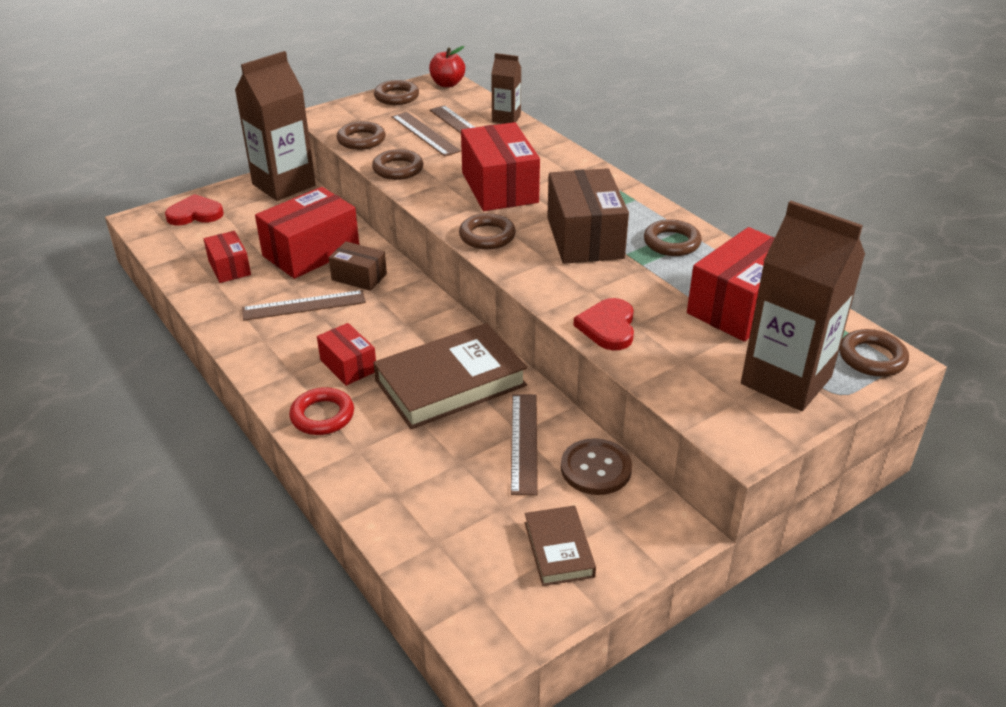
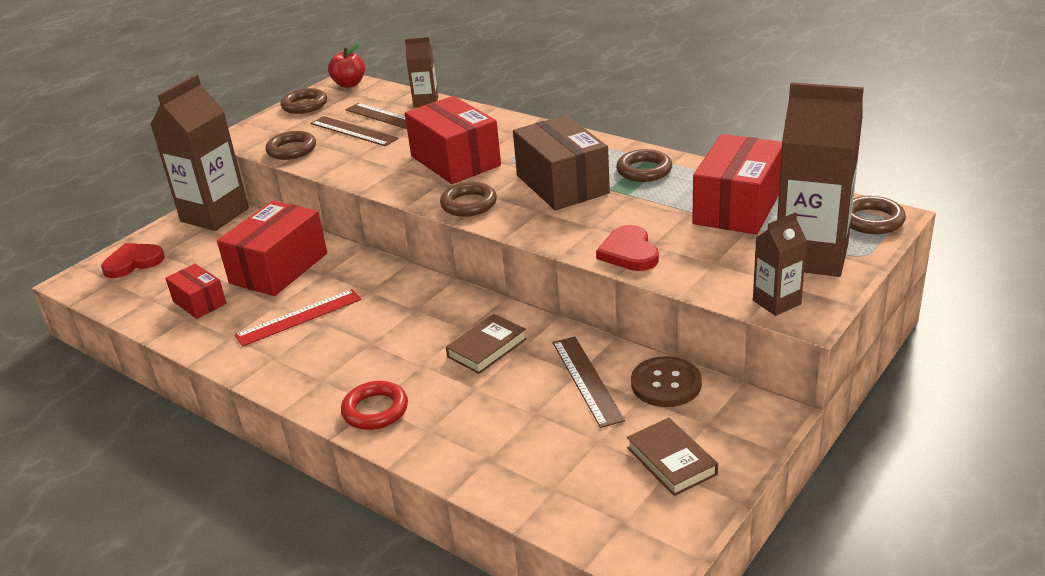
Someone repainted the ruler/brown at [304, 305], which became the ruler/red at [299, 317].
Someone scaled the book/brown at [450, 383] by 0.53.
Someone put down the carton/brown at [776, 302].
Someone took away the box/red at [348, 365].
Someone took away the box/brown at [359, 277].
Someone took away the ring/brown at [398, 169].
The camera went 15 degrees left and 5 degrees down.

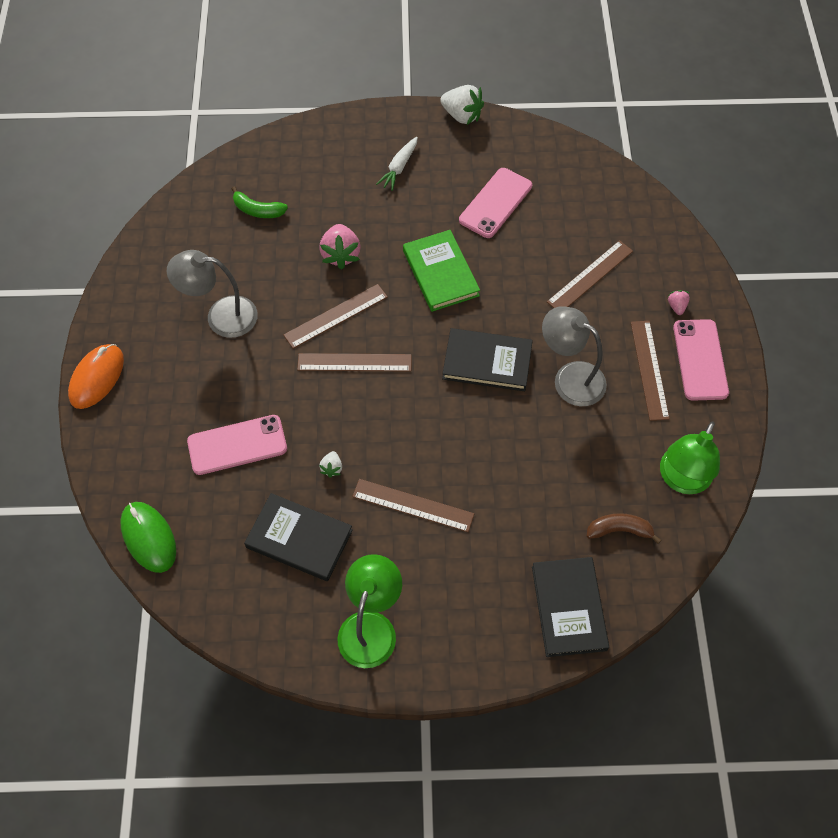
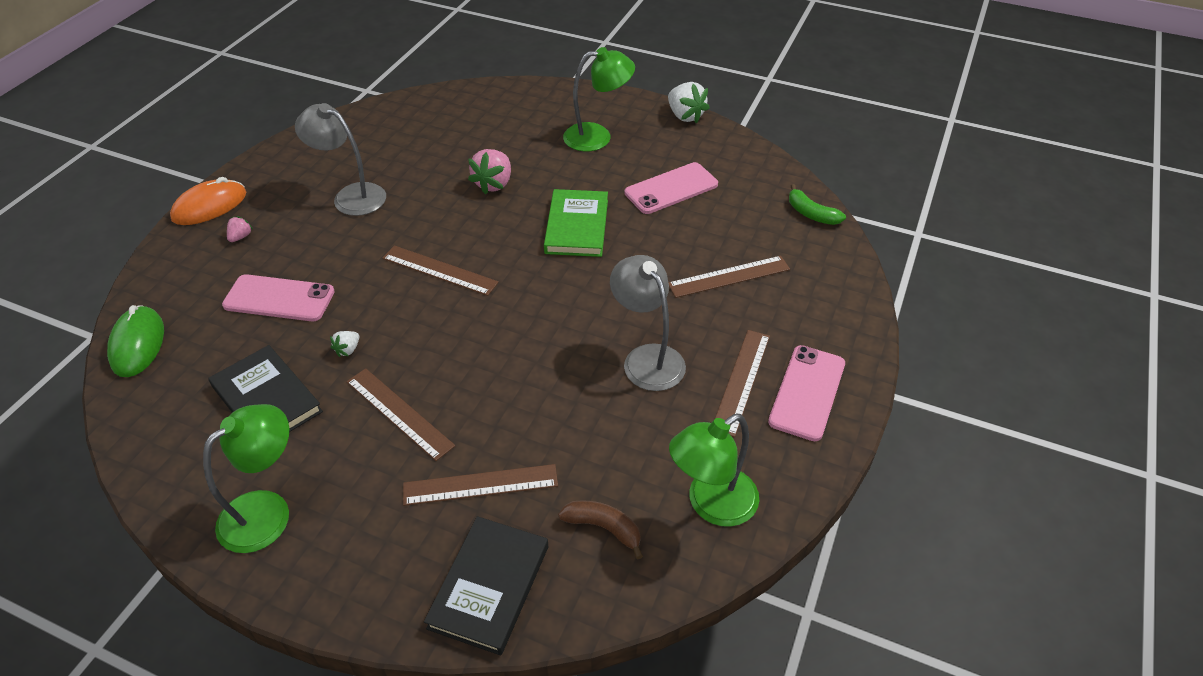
Someone carried the strawberry/pink from [676, 306] to [240, 237].
Someone carried the ruler/brown from [336, 316] to [480, 484].
Someone swapped the carrot/white at [399, 167] for the lamp/green at [597, 136].
Someone carried the banana/green from [258, 210] to [811, 214].
Someone took away the book/black at [487, 362].
The camera went 25 degrees right and 15 degrees down.

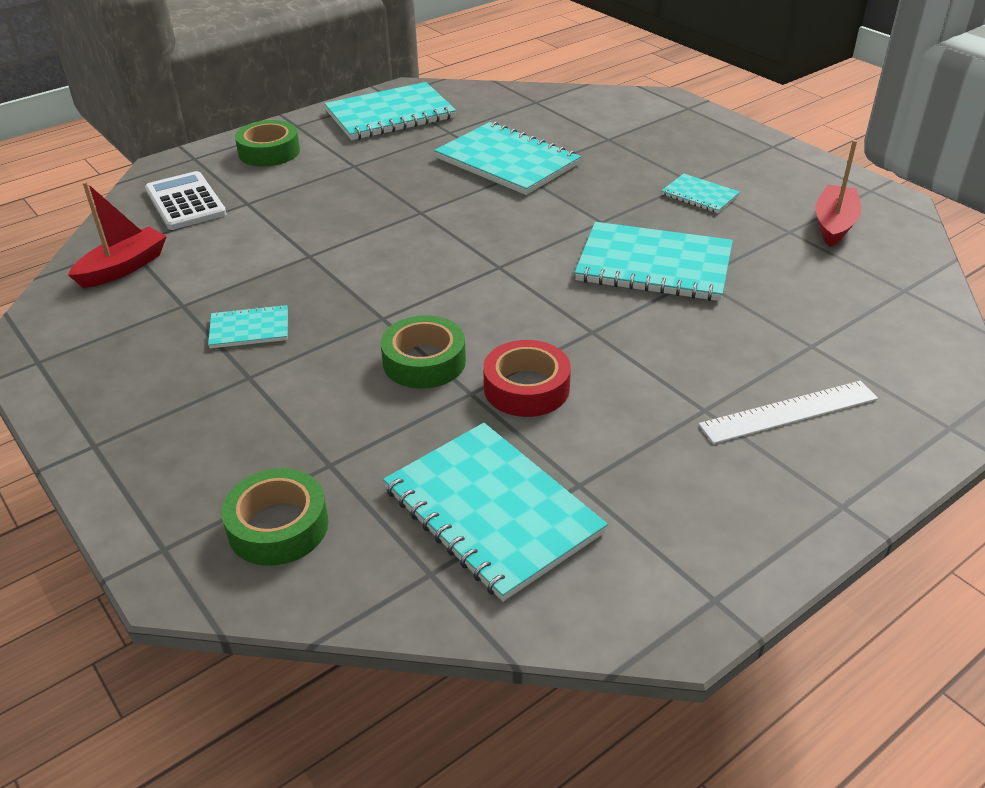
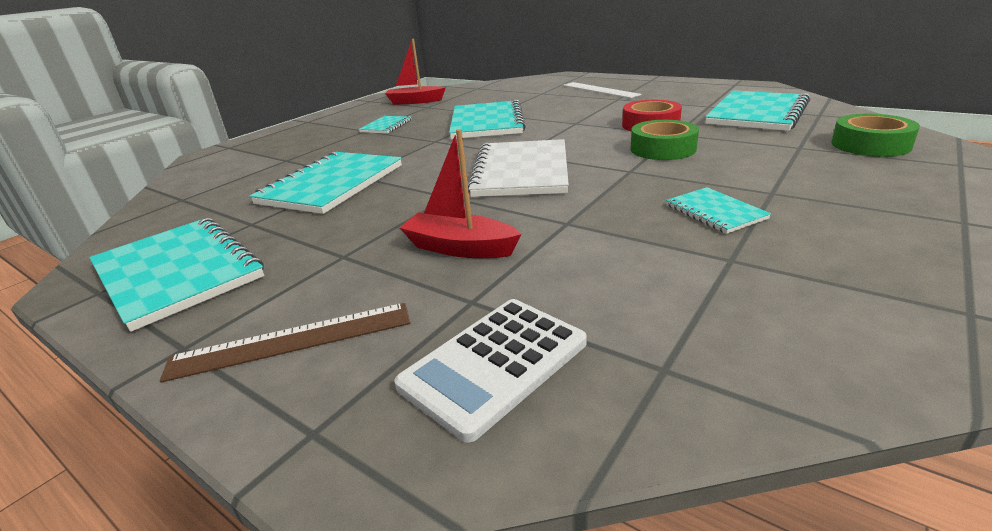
Someone swapped the tape/green at [269, 152] for the ruler/brown at [292, 341].
Someone carried the boat/red from [123, 268] to [460, 248].
Someone put down the notebook/white at [521, 171].
The camera went 105 degrees left and 10 degrees down.

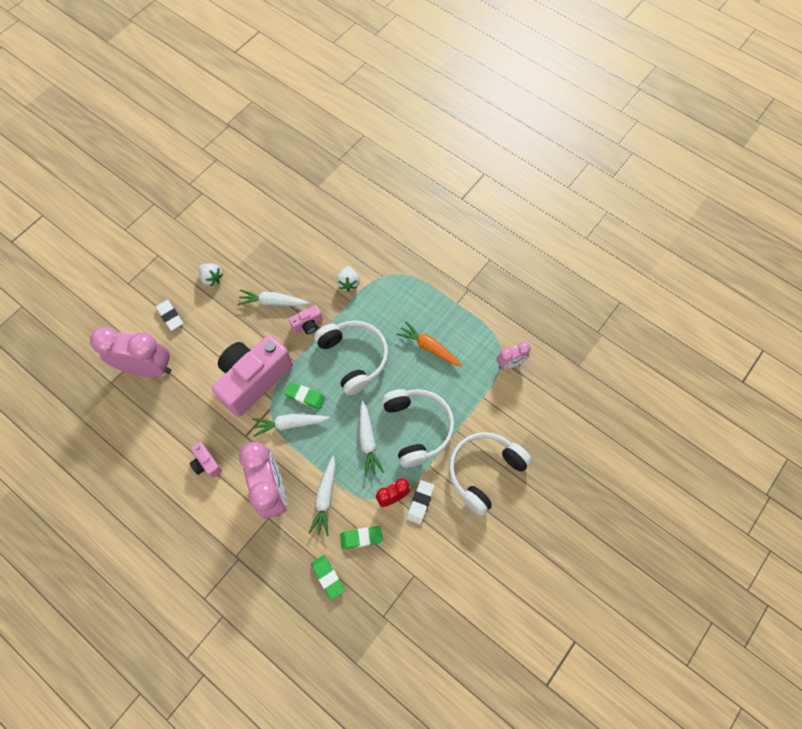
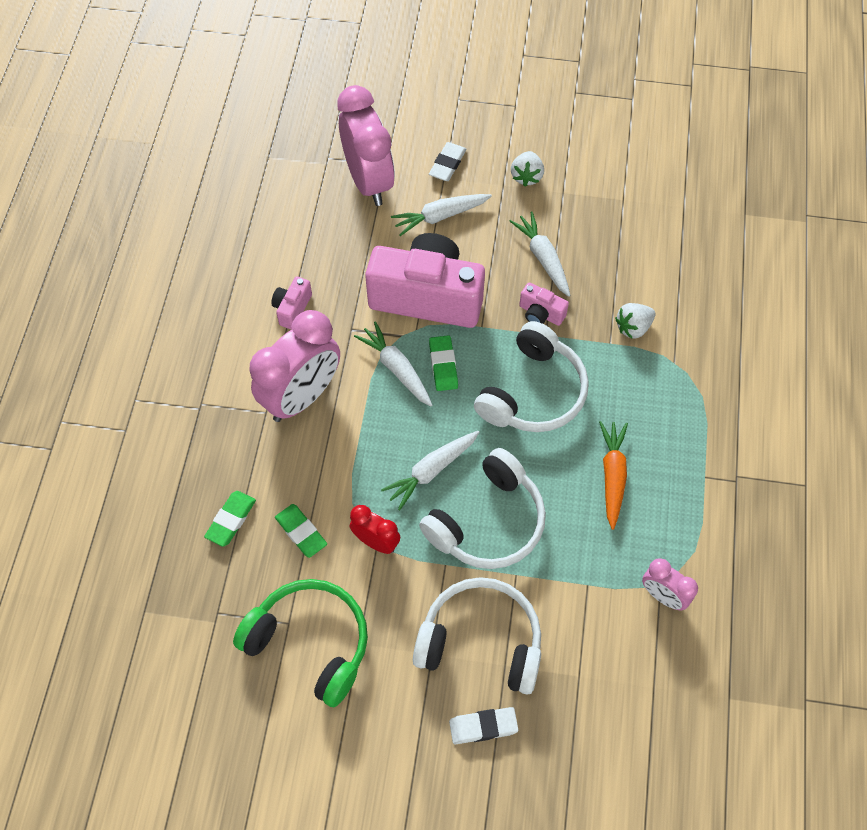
Someone put down the headphones/green at [310, 643].
Someone carried the carrot/white from [325, 498] to [440, 216].
Someone carried the eraser/white from [420, 502] to [483, 727].
The camera went 60 degrees right and 5 degrees down.

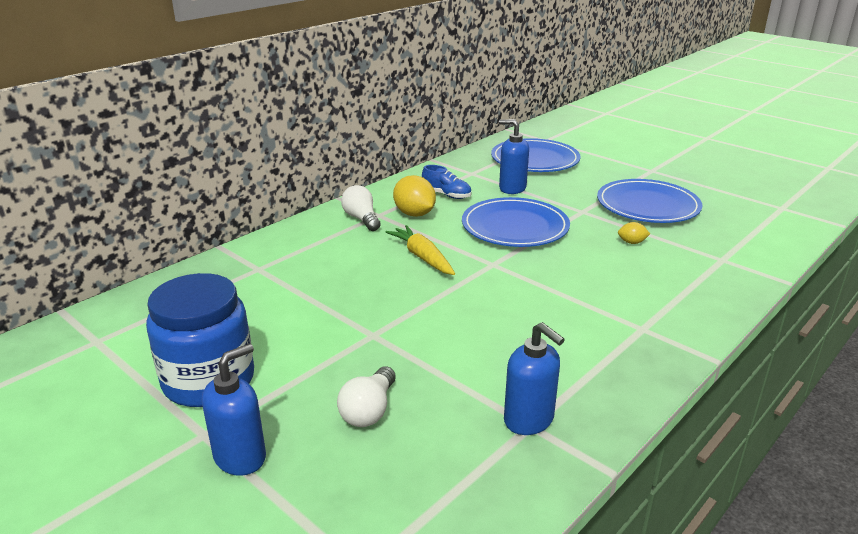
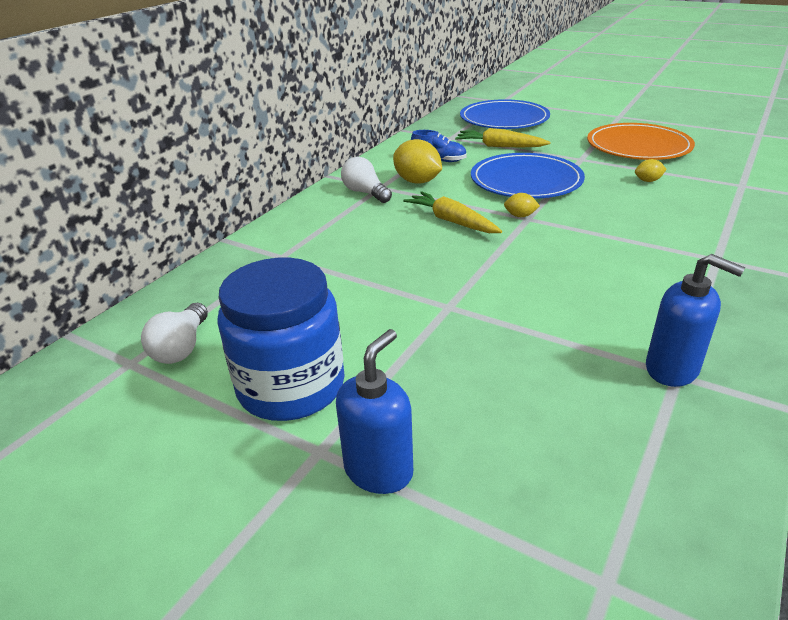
Someone carried the light bulb/white from [369, 410] to [182, 347].
Someone swapped the soap dispenser/blue at [512, 188] for the carrot/yellow at [499, 146].
Someone put down the lemon/yellow at [520, 216].
Someone repainted the plate/blue at [647, 205], which became the plate/orange at [638, 146].
The camera went 10 degrees left and 5 degrees up.

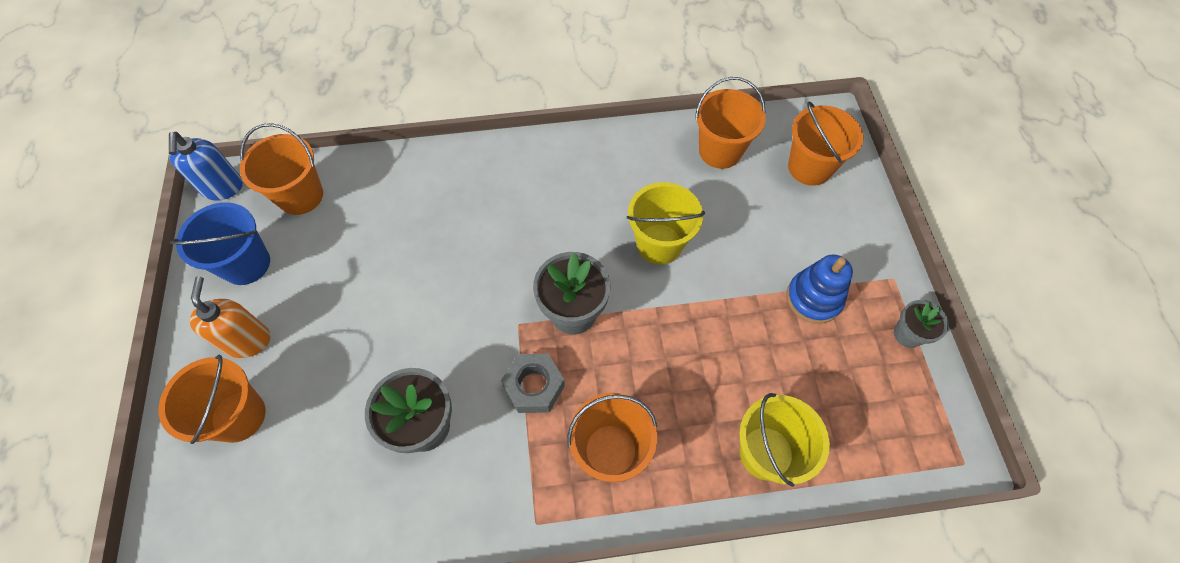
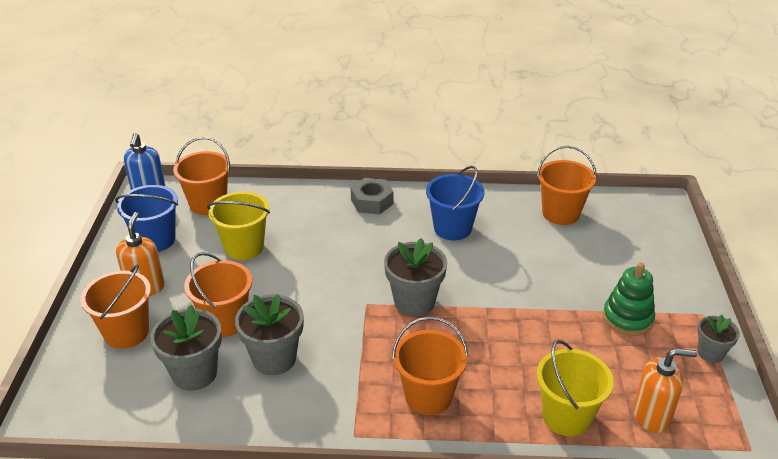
Someone put down the flower pot/grey at [194, 373].
Someone carried the bucket/orange from [809, 167] to [225, 321].
Someone carried the bucket/yellow from [659, 244] to [244, 247].
Someone carried the nut/grey from [534, 386] to [372, 202].
Someone put down the bucket/blue at [452, 228].
Someone repainted the stacking toy/blue at [813, 298], which became the stacking toy/green at [627, 318].
Someone put down the soap dispenser/orange at [652, 416].
The camera went 10 degrees right and 25 degrees down.

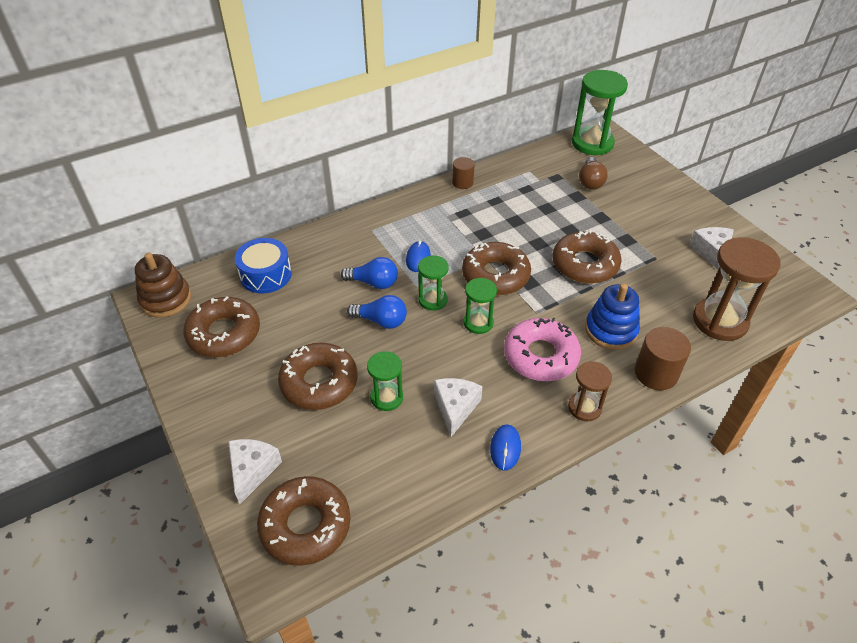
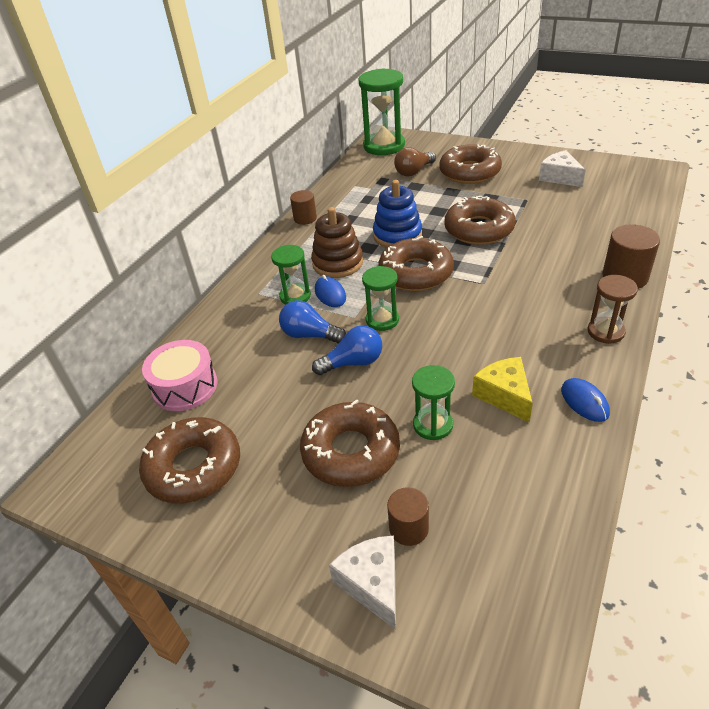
Someone repainted the drum/blue at [265, 275], which became the drum/pink at [185, 386].
Someone carried the hourglass/green from [478, 323] to [295, 296].
Someone rotated the light bulb/blue at [374, 283] by 135 degrees counterclockwise.
Someone carried the stacking toy/brown from [165, 299] to [337, 263].
Someone carried the stacking toy/blue from [611, 330] to [397, 235].
Someone put down the cylinder/brown at [408, 528].
Someone rotated the light bulb/brown at [590, 181] by 75 degrees clockwise.
Someone carried the donut/brown from [305, 525] to [469, 172].
Someone repainted the cheese/white at [455, 408], which became the cheese/yellow at [504, 395].
Someone took away the donut/pink at [541, 356].
Someone took away the hourglass/brown at [720, 321].
The camera went 30 degrees left and 5 degrees down.

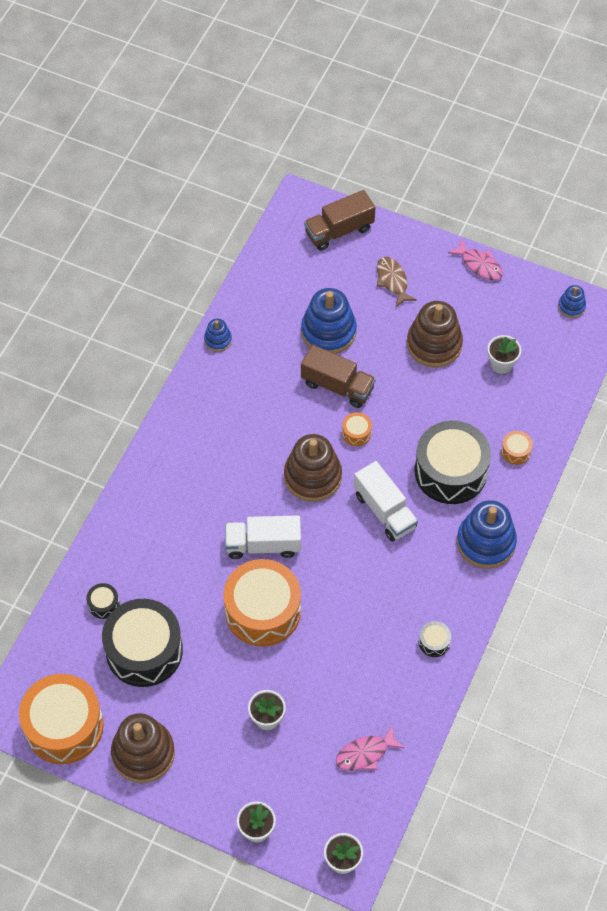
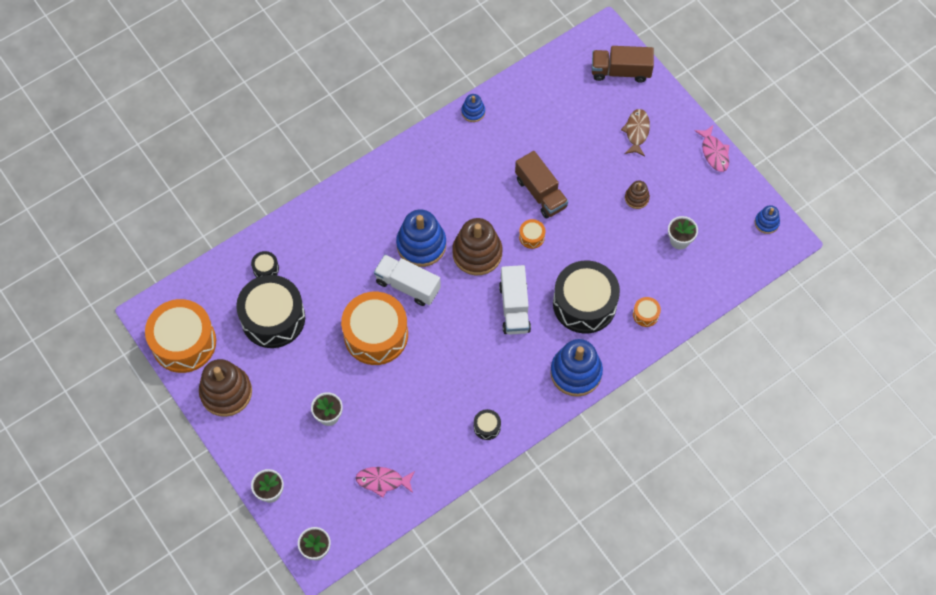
Someone carried the stacking toy/blue from [328, 331] to [421, 245].
Someone scaled the stacking toy/brown at [434, 344] by 0.50.
The camera went 30 degrees right and 5 degrees up.

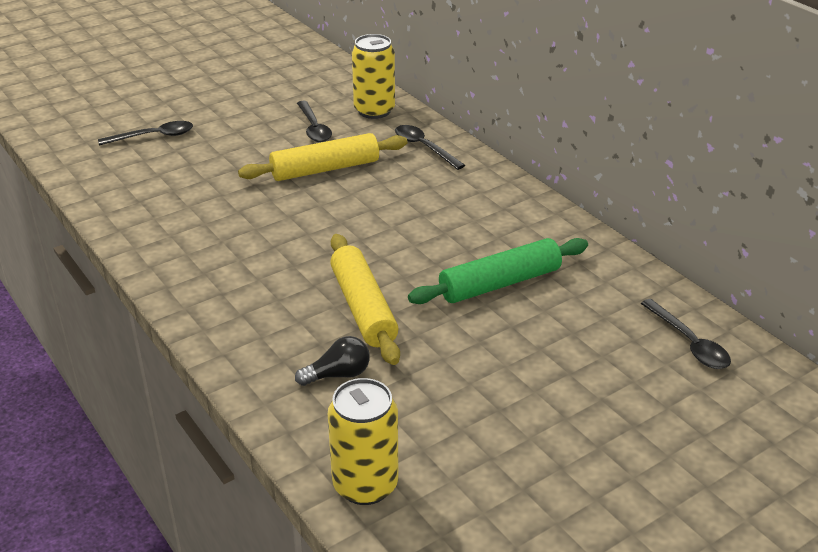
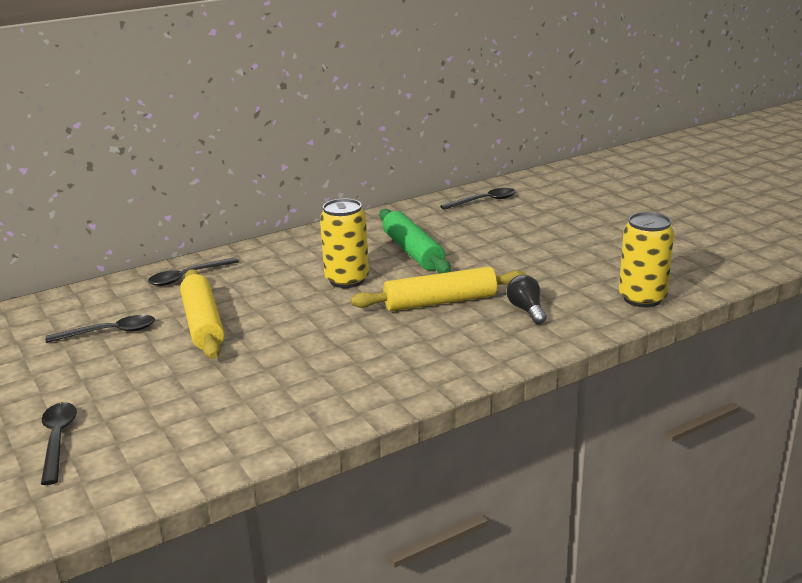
Someone carried the can/yellow from [374, 111] to [347, 280].
The camera went 85 degrees left and 10 degrees down.

